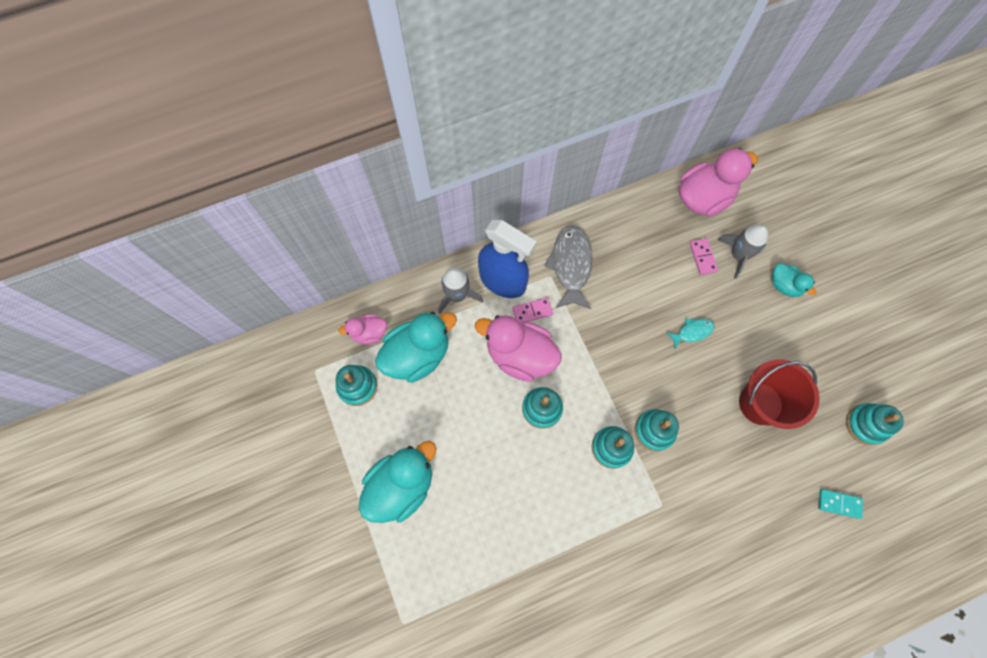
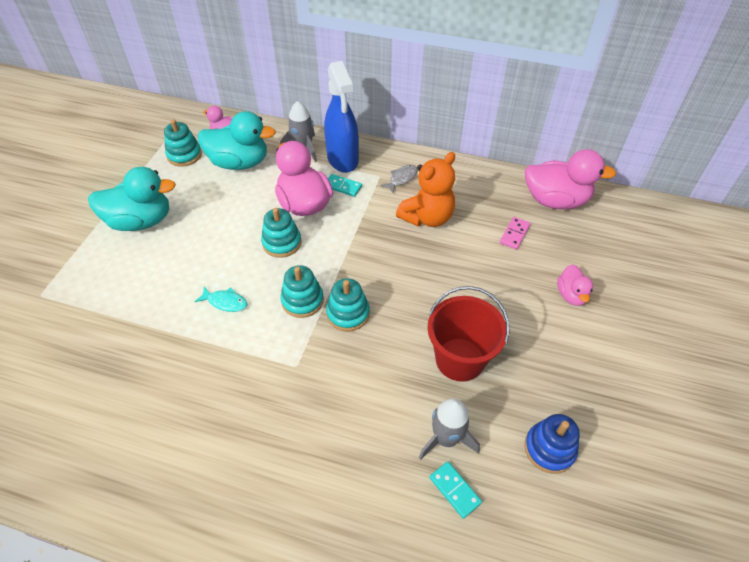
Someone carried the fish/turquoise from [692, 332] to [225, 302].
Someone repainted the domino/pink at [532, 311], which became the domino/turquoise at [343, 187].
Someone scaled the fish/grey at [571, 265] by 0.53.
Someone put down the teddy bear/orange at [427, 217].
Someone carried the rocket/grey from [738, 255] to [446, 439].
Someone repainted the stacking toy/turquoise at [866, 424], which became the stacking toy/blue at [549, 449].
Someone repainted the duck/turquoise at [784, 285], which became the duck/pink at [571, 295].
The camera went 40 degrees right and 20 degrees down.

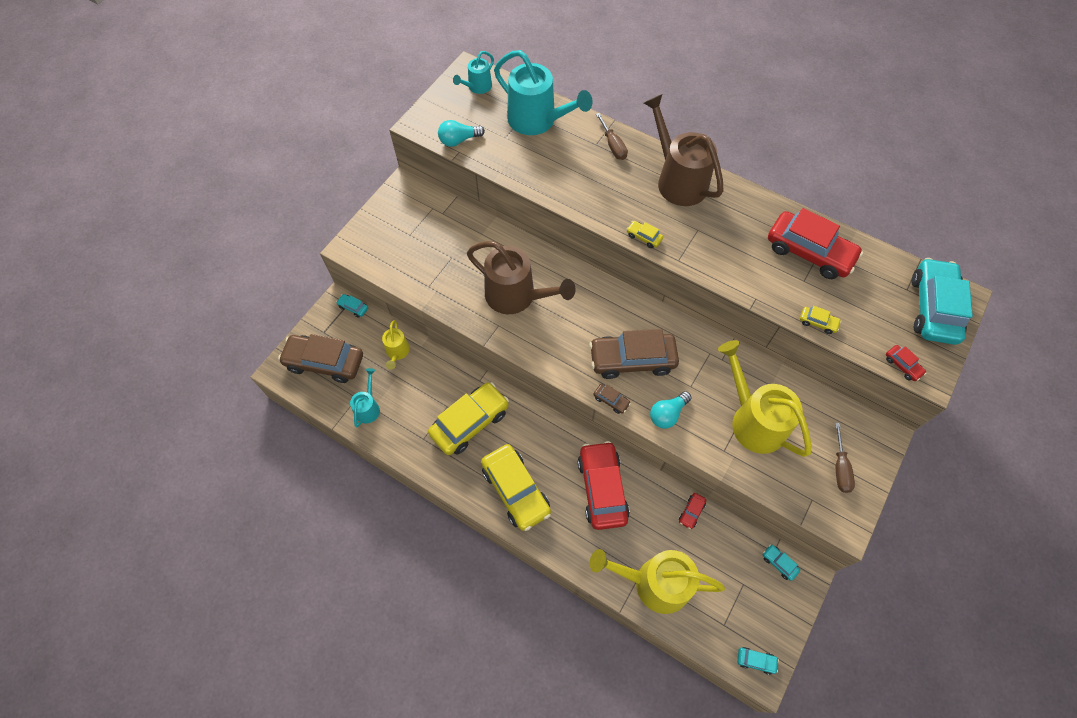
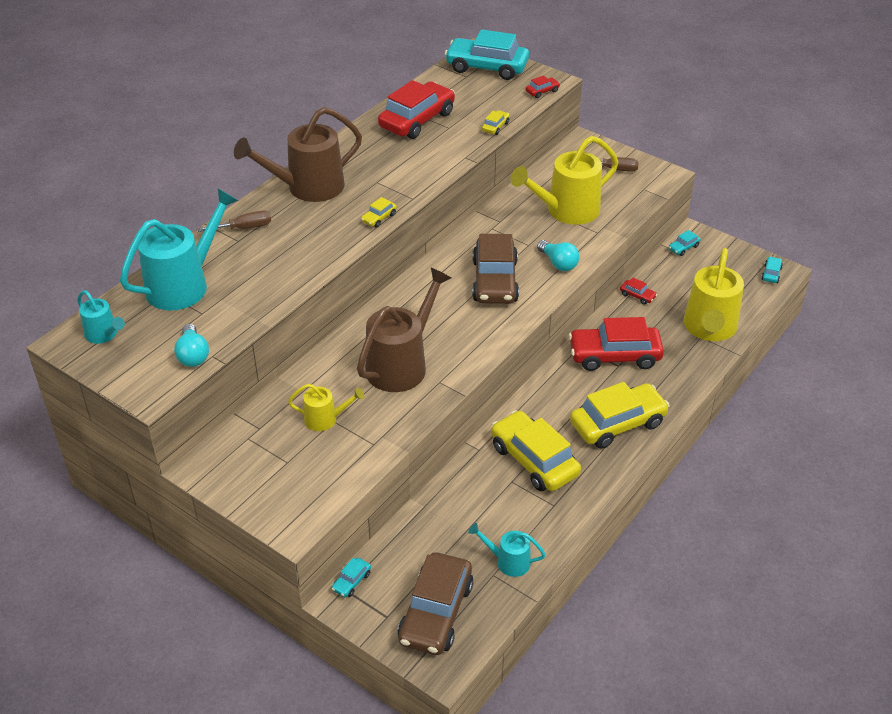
Someone carried the watering can/yellow from [397, 352] to [326, 419].
Someone took away the car/brown at [611, 400].
The camera went 85 degrees left and 20 degrees down.

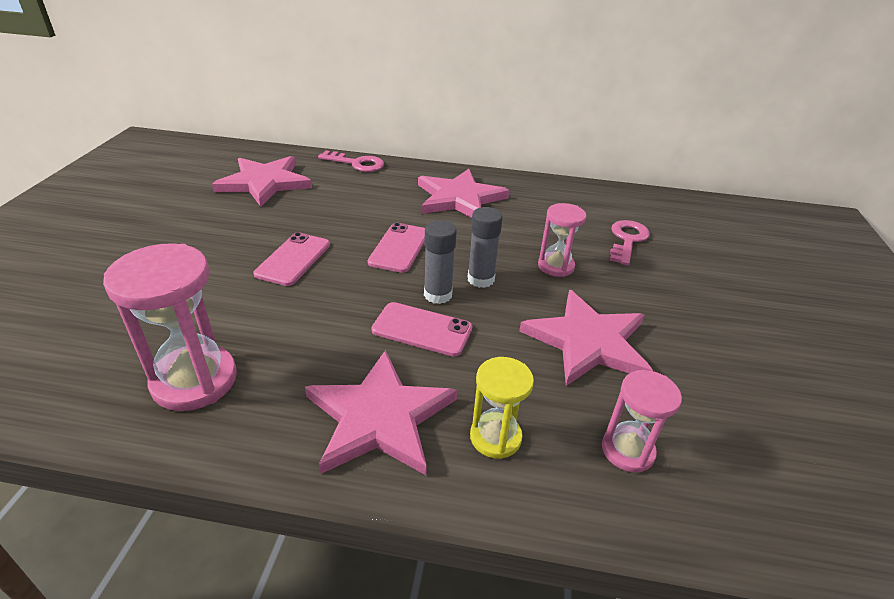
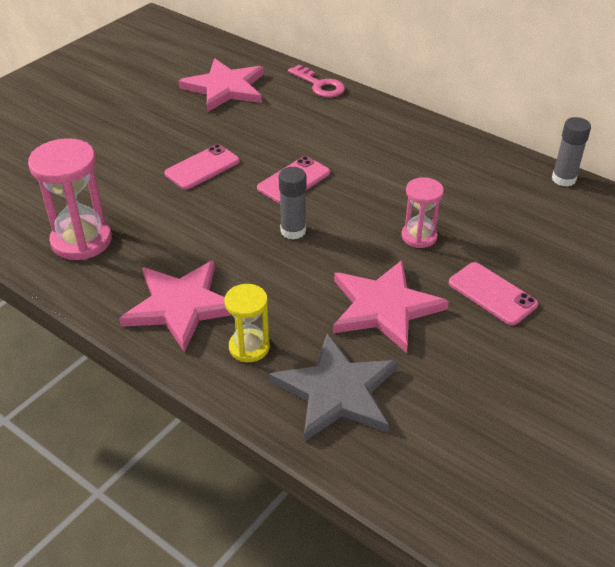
Someone swapped the hourglass/pink at [627, 450] for the star/grey at [337, 391].
Someone carried the phone/pink from [422, 329] to [492, 294].
Someone carried the glue stick/grey from [480, 279] to [563, 179].
Someone took away the star/pink at [459, 198].
Someone took away the key/pink at [627, 240].
The camera went 30 degrees right and 5 degrees up.

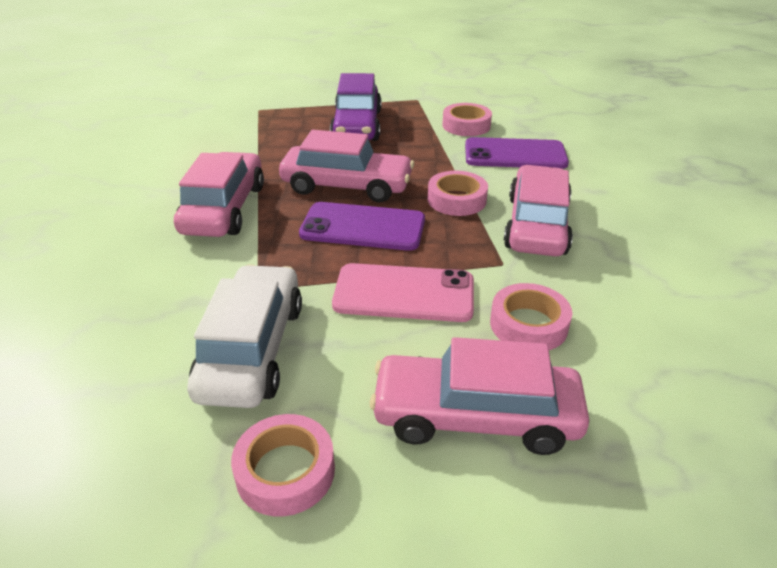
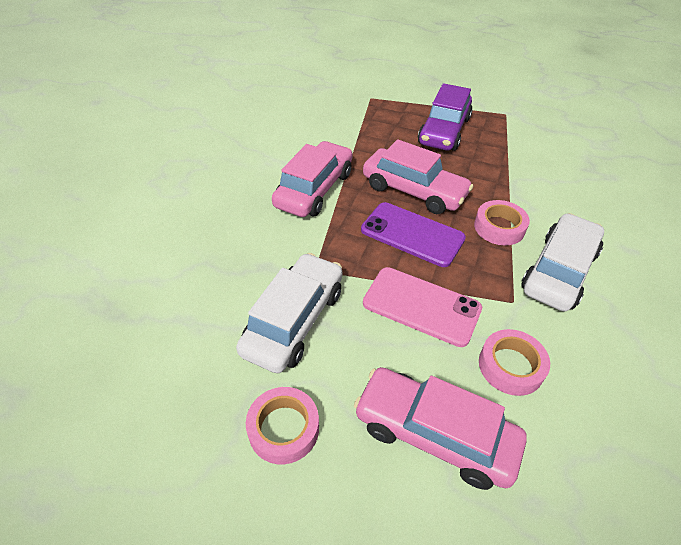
Someone repainted the car/pink at [536, 225], which became the car/white at [559, 271].
Someone took away the tape/pink at [466, 125].
Someone took away the phone/purple at [515, 154].
The camera went 20 degrees right and 10 degrees up.

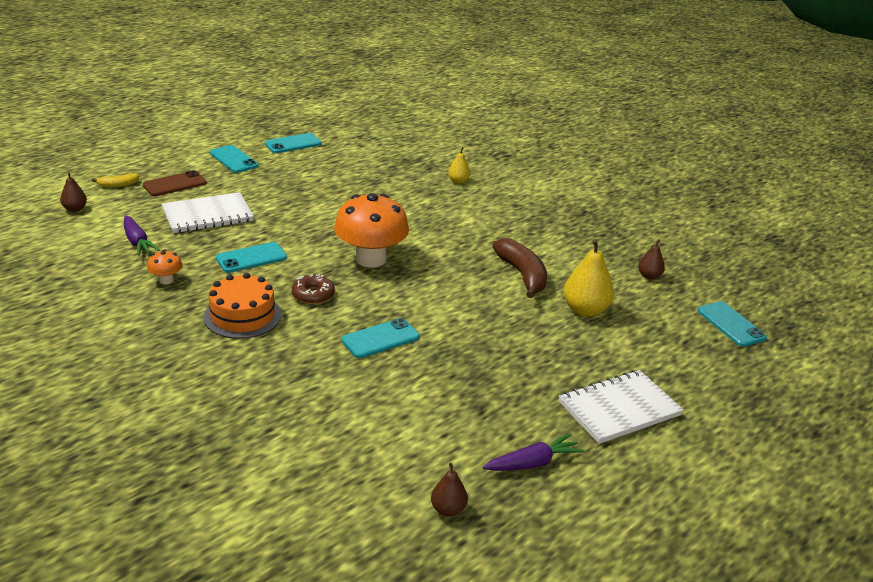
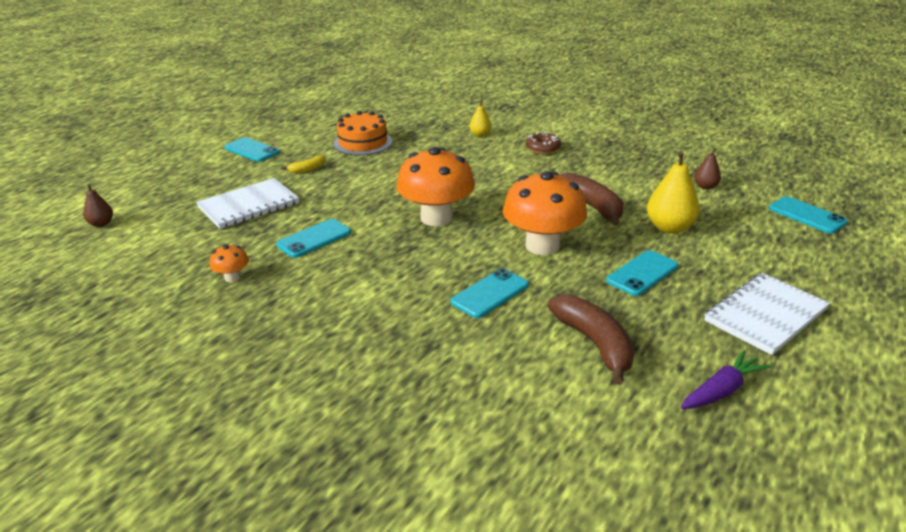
Someone carried the banana/yellow from [118, 185] to [307, 169].
Someone carried the cake/orange from [242, 316] to [363, 143].
Someone put down the mushroom/orange at [542, 246].
Someone carried the donut/brown from [313, 295] to [543, 148].
Someone put down the banana/brown at [594, 344].
Someone carried the phone/turquoise from [293, 144] to [642, 273].
Someone took away the carrot/purple at [137, 242].
Someone took away the phone/brown at [175, 184].
Someone took away the pear/brown at [448, 509].
The camera went 10 degrees left and 0 degrees up.

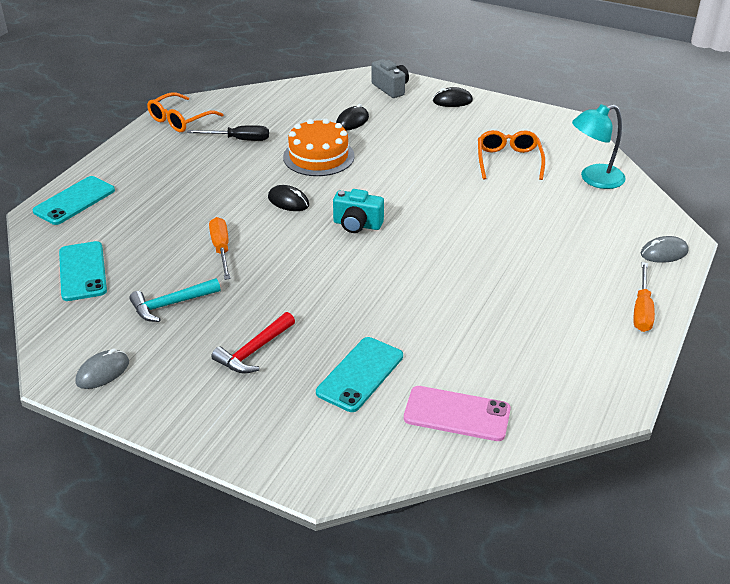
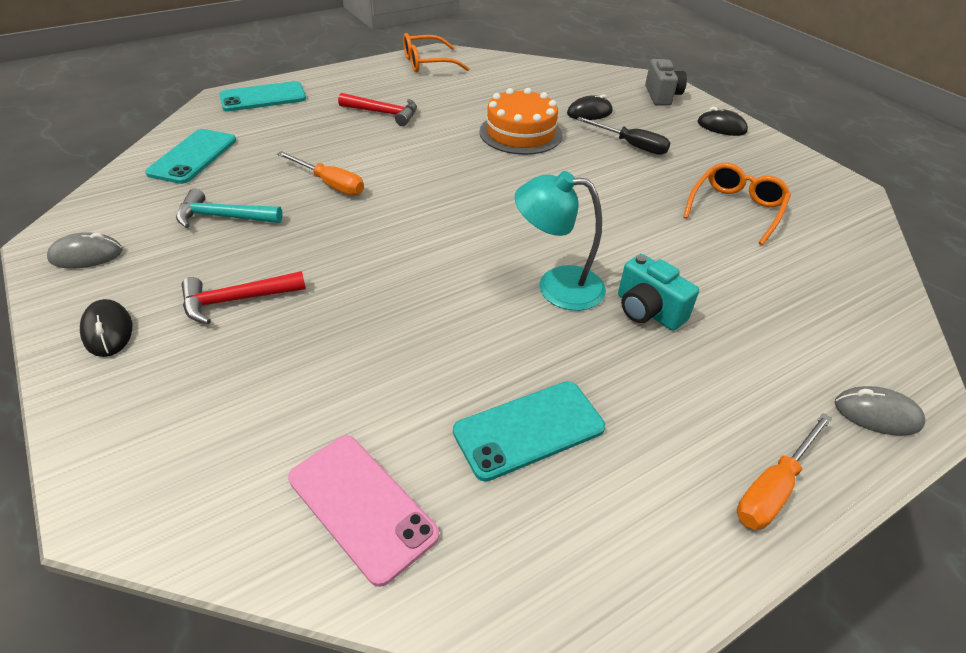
Someone carried the mouse/black from [288, 201] to [108, 331].
Someone rotated the screwdriver/orange at [221, 249] by 105 degrees clockwise.
Someone put down the hammer/red at [383, 113].
Someone carried the phone/turquoise from [360, 374] to [529, 430].
Someone carried the lamp/turquoise from [594, 179] to [556, 286].
Someone carried the screwdriver/black from [239, 140] to [631, 145].
Someone carried the camera/turquoise from [357, 225] to [647, 311].
The camera went 30 degrees right and 5 degrees up.

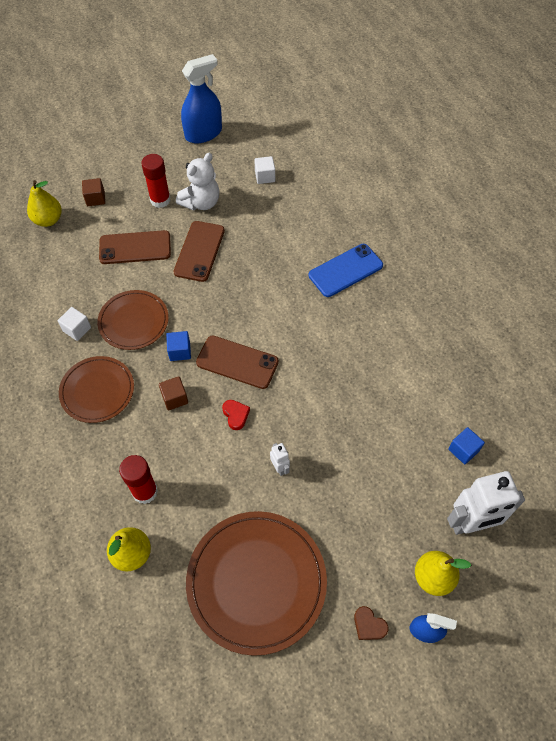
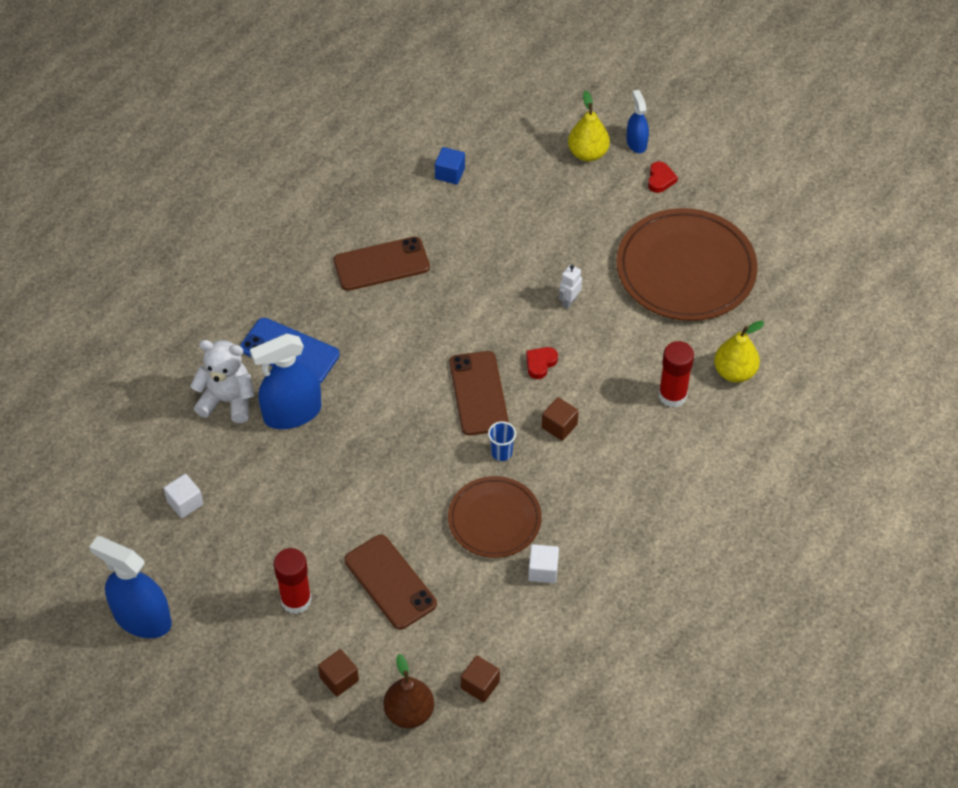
Someone carried the teddy bear/white from [201, 202] to [227, 400].
Someone put down the spray bottle/blue at [292, 413].
Someone carried the phone/brown from [199, 251] to [381, 264].
Someone repainted the pear/yellow at [48, 220], which became the pear/brown at [409, 712].
Someone put down the cube/brown at [480, 685].
Someone swapped the cube/blue at [180, 351] for the cup/blue at [501, 453].
Someone repainted the heart/brown at [369, 625], which became the heart/red at [660, 179].
Someone took away the plate/brown at [97, 391].
Someone took away the robot/white at [470, 524].
The camera went 120 degrees left and 5 degrees down.

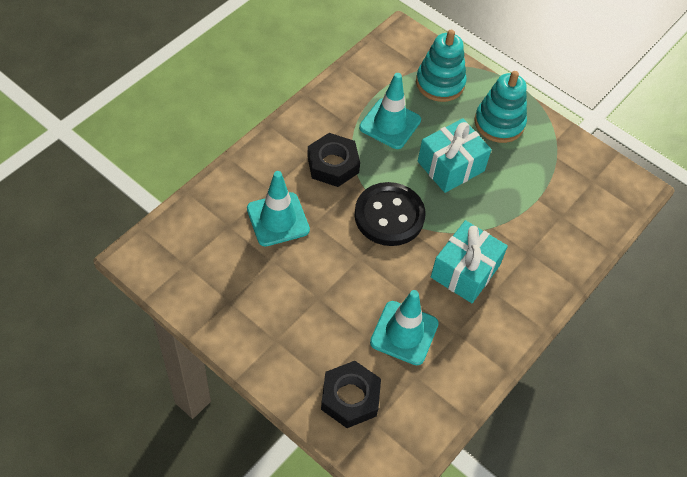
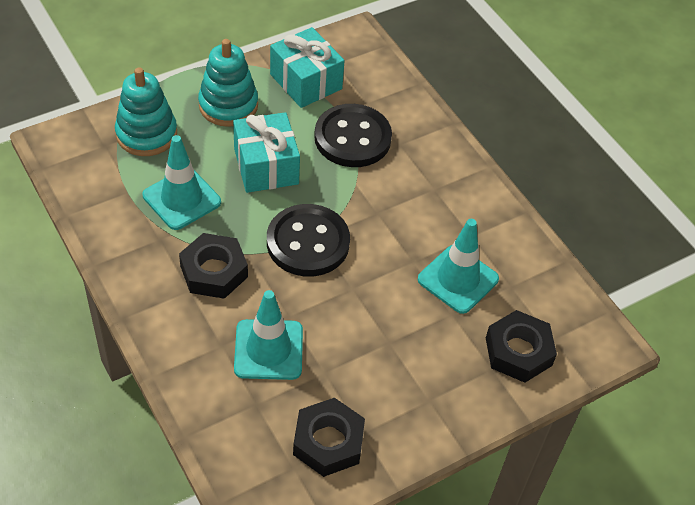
Someone carried the gift/turquoise from [465, 271] to [306, 81].
Someone put down the nut/black at [328, 442].
Someone put down the button/black at [352, 138].
The camera went 70 degrees left and 5 degrees down.

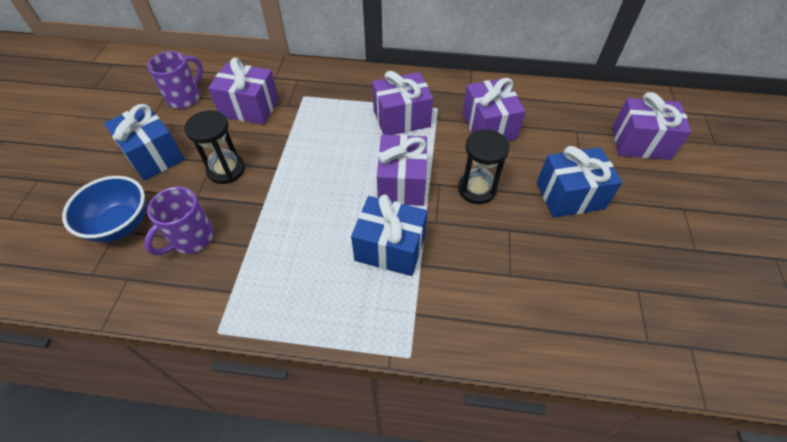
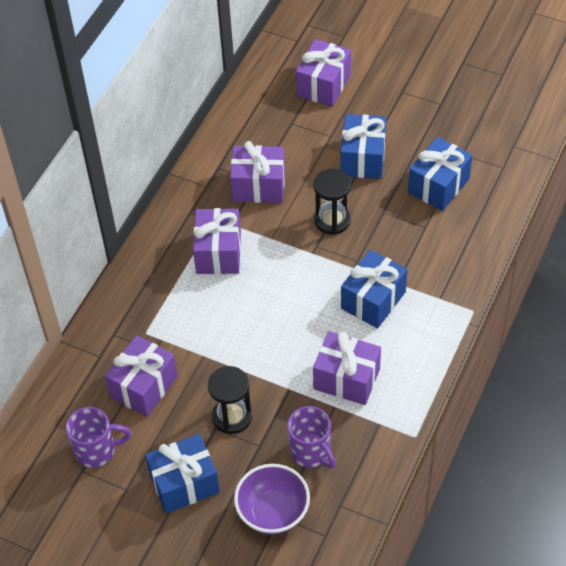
Someone rotated the mug/purple at [185, 97] by 120 degrees clockwise.
Someone repainted the bowl/blue at [121, 225], which became the bowl/purple at [273, 512].
Someone carried the gift/purple from [402, 183] to [346, 379].
Someone put down the gift/blue at [438, 185].
The camera went 70 degrees left and 0 degrees up.

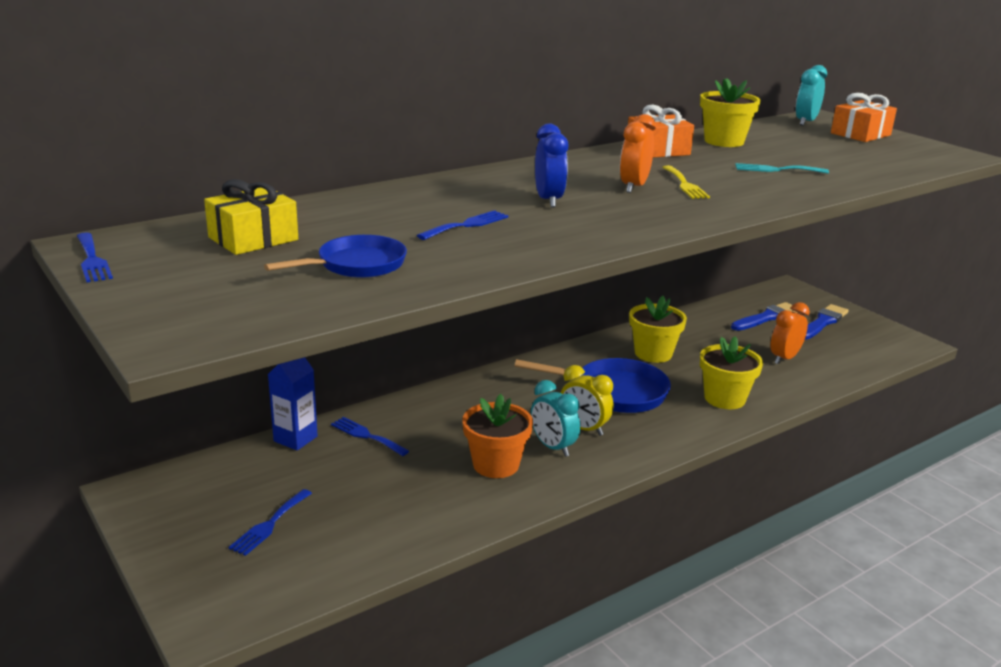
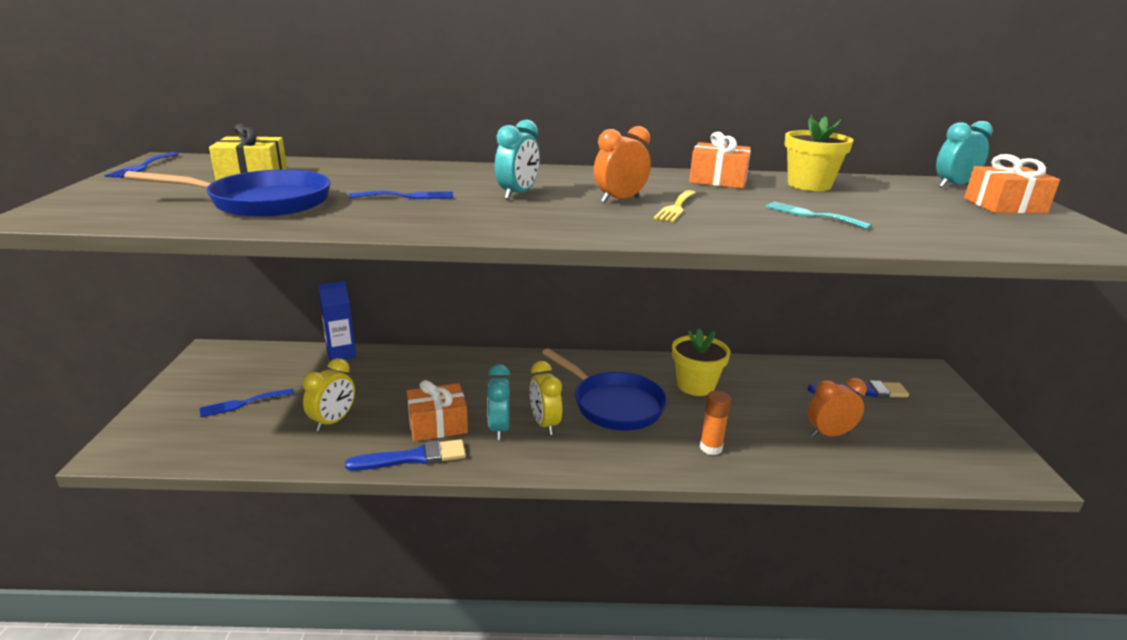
Someone scaled the pan/blue at [356, 265] by 1.51.
Someone put down the clock/yellow at [333, 421].
Someone carried the brush/blue from [822, 322] to [413, 457].
Someone swapped the flower pot/orange at [496, 464] for the gift/orange at [437, 424].
Someone repainted the clock/blue at [548, 200], which became the clock/turquoise at [517, 194].
Someone swapped the flower pot/yellow at [724, 399] for the glue stick/orange at [711, 448].
Someone took away the fork/blue at [366, 436].
The camera went 35 degrees right and 0 degrees up.

